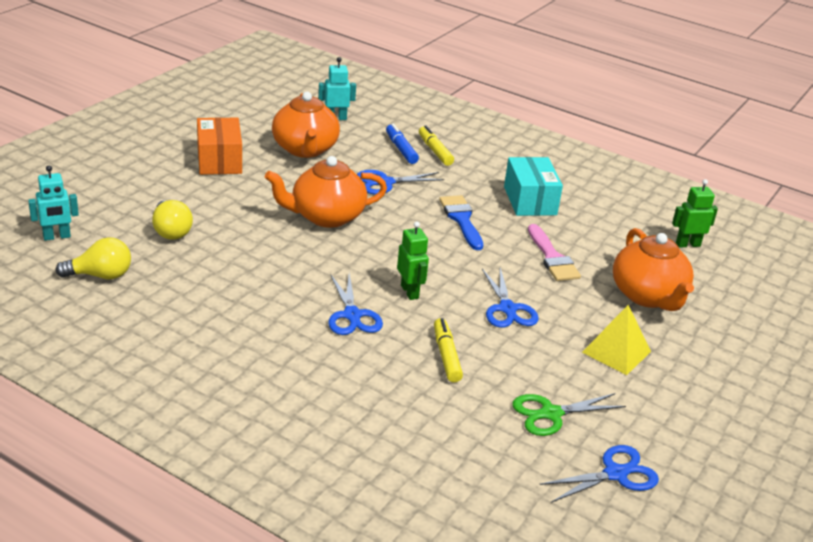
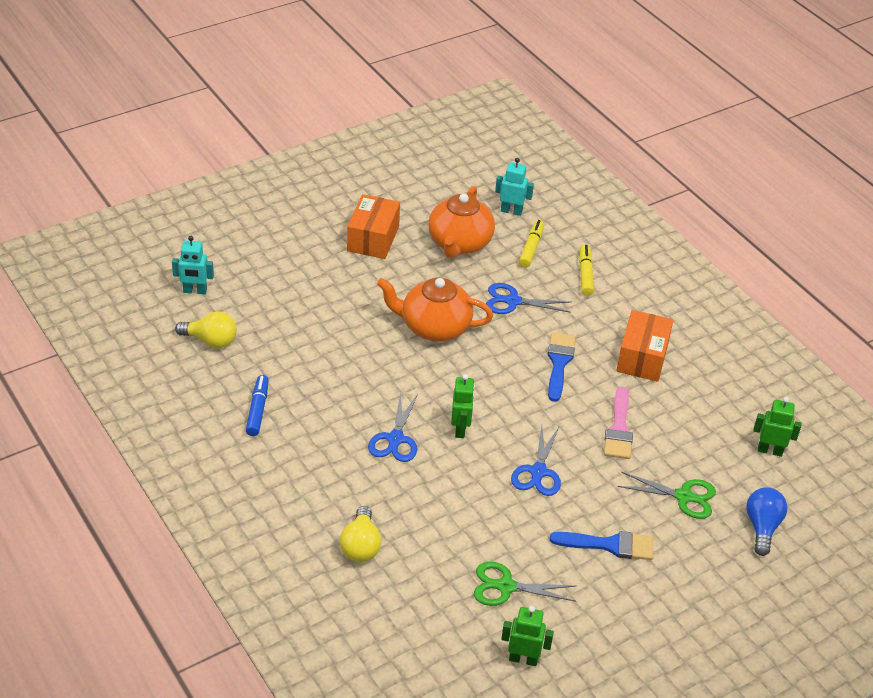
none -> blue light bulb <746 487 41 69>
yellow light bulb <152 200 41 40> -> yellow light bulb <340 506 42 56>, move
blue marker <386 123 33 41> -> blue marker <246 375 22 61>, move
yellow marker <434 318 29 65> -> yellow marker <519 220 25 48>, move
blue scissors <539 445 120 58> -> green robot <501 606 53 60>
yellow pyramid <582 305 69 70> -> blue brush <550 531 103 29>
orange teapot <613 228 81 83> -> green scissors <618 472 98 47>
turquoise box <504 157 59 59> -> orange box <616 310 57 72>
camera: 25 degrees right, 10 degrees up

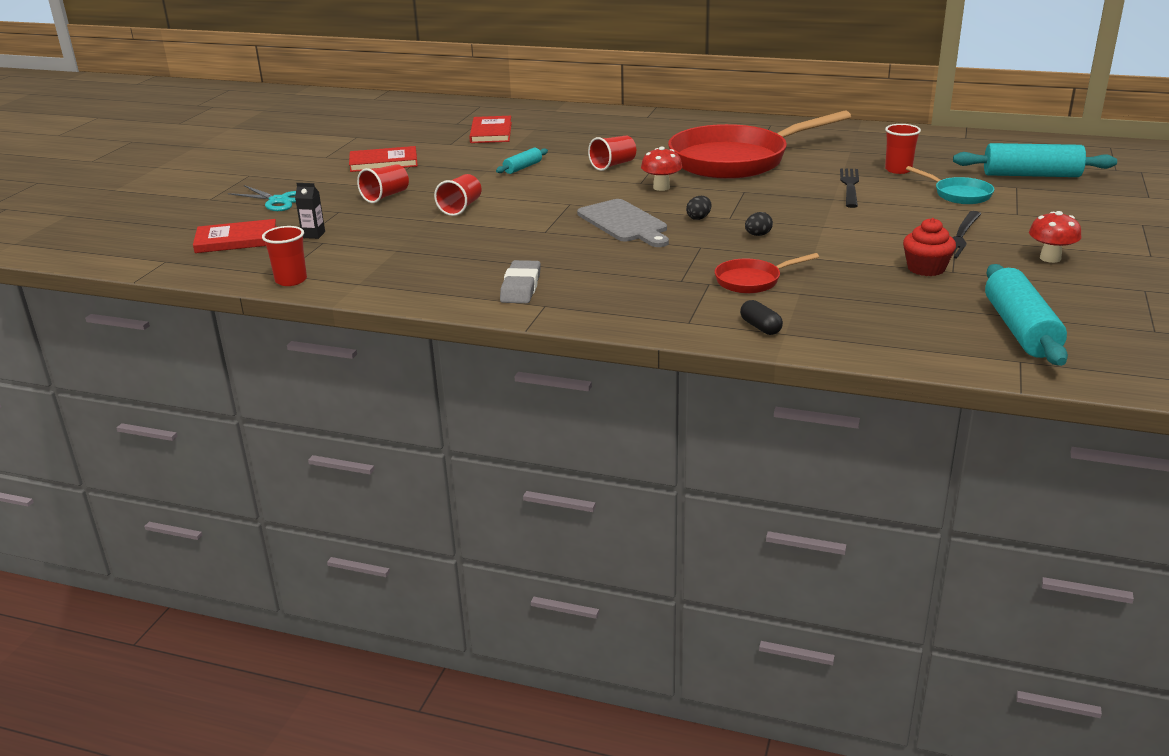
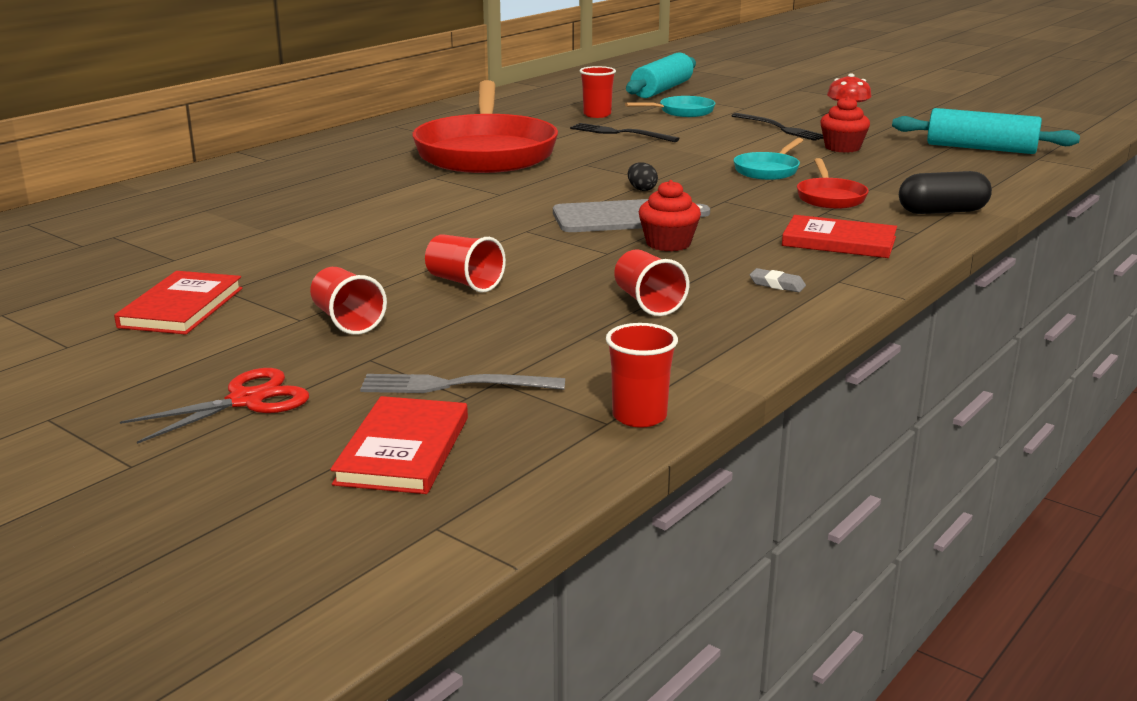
turquoise rolling pin <496 148 52 26> -> none
red mushroom <641 146 41 45> -> none
black egg <745 212 28 24> -> none
none -> red cupcake <639 180 62 71>
none -> turquoise pan <733 138 70 42>
red book <469 116 43 27> -> red book <782 215 115 43>, move
red cup <588 136 48 35> -> red cup <614 249 75 67>, move
black carton <295 183 30 56> -> grey fork <360 374 205 19>
turquoise scissors <228 185 68 26> -> red scissors <120 368 189 76>
grey eraser <500 260 41 43> -> grey eraser <750 268 56 24>, x0.55
black capsule <740 300 43 35> -> black capsule <899 171 93 43>, x1.68
camera: 70 degrees left, 5 degrees down

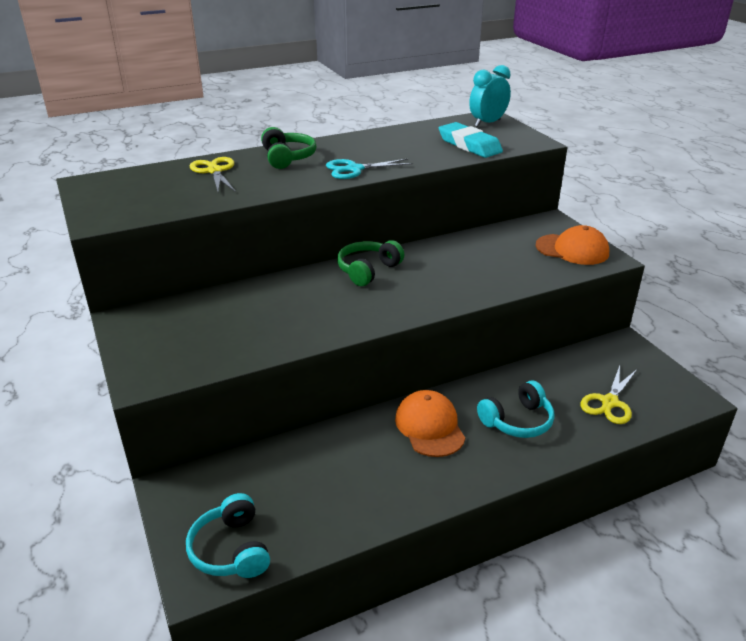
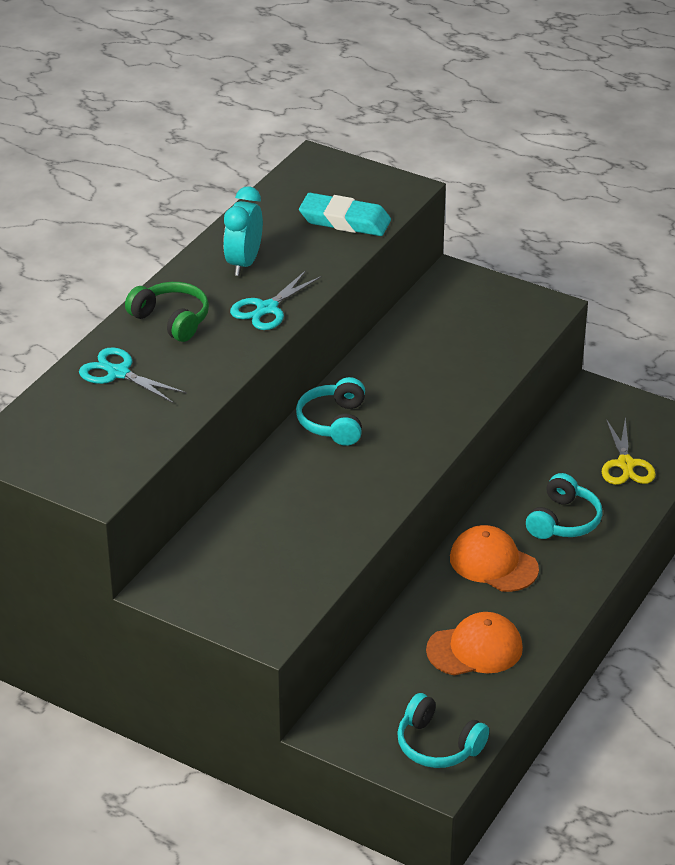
turquoise clock <469 65 42 62> -> turquoise clock <223 186 40 90>, move
orange cap <536 225 73 40> -> orange cap <426 612 97 63>, move
yellow scissors <190 157 46 35> -> turquoise scissors <79 347 108 57>
green headphones <337 240 67 46> -> turquoise headphones <296 377 69 69>
camera: 35 degrees left, 5 degrees up

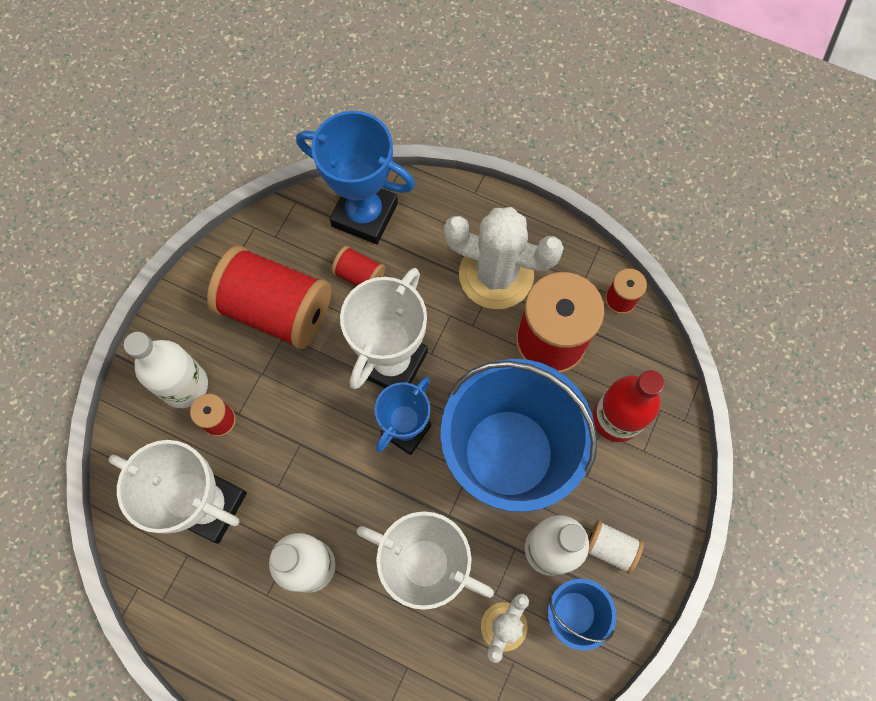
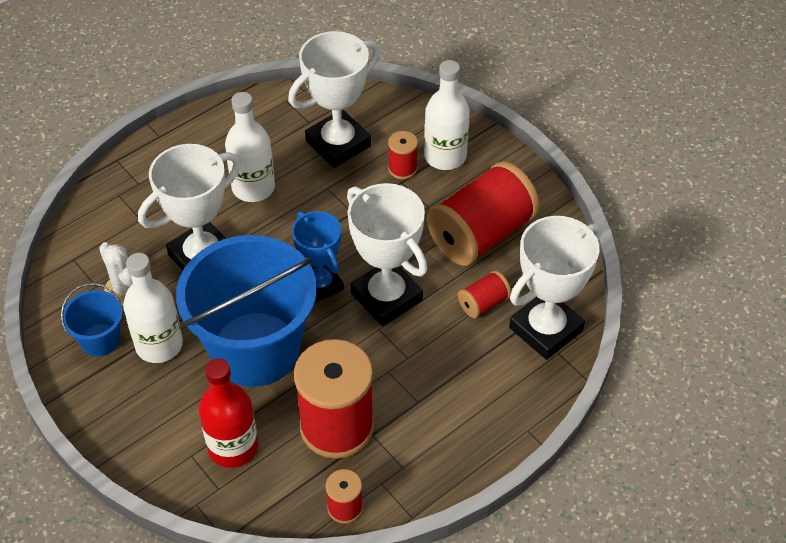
white cactus <444 207 120 102> -> none
white spool <588 520 56 54> -> none
blue trophy <296 111 119 133> -> white trophy <509 216 93 144>
camera: 115 degrees right, 20 degrees down

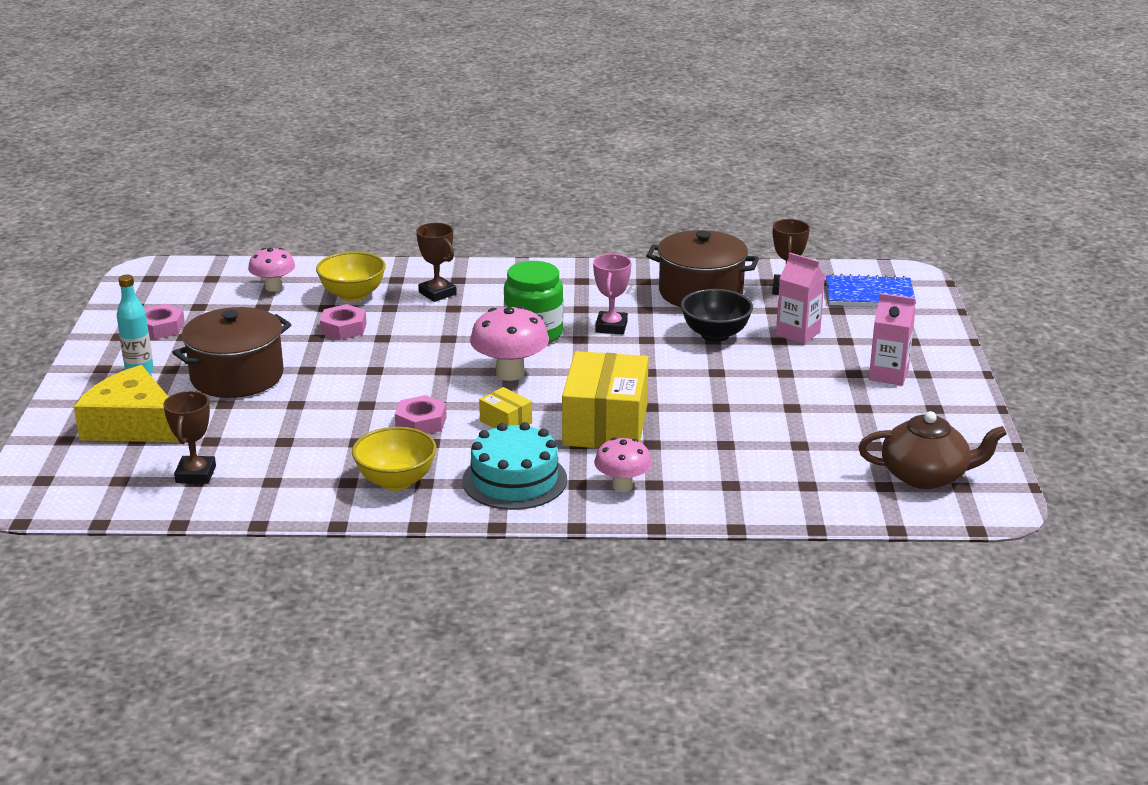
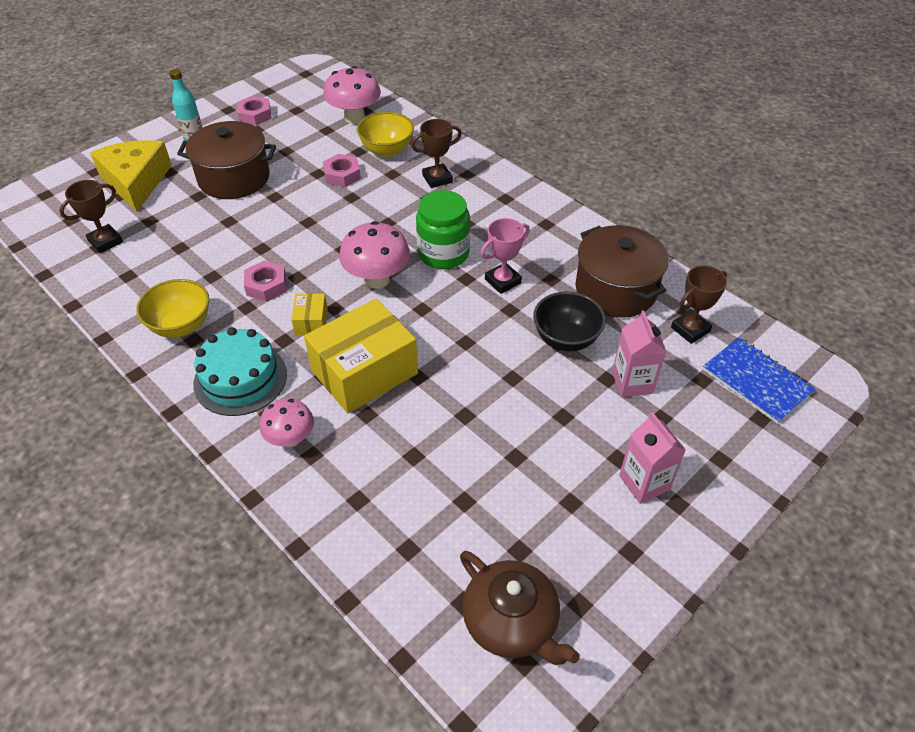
brown trophy <416 223 41 79> -> brown trophy <411 119 51 69>, 60 degrees clockwise
pink mushroom <248 248 47 44> -> pink mushroom <323 66 58 58>, x1.53
camera: 45 degrees right, 20 degrees up

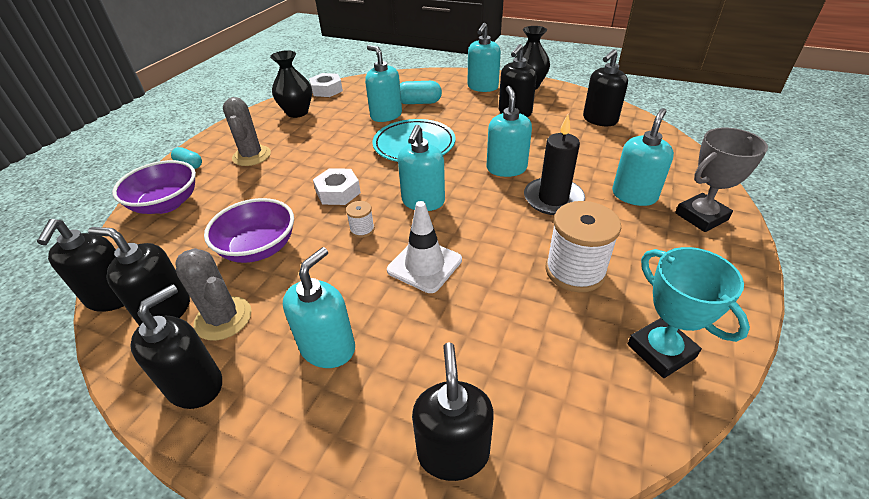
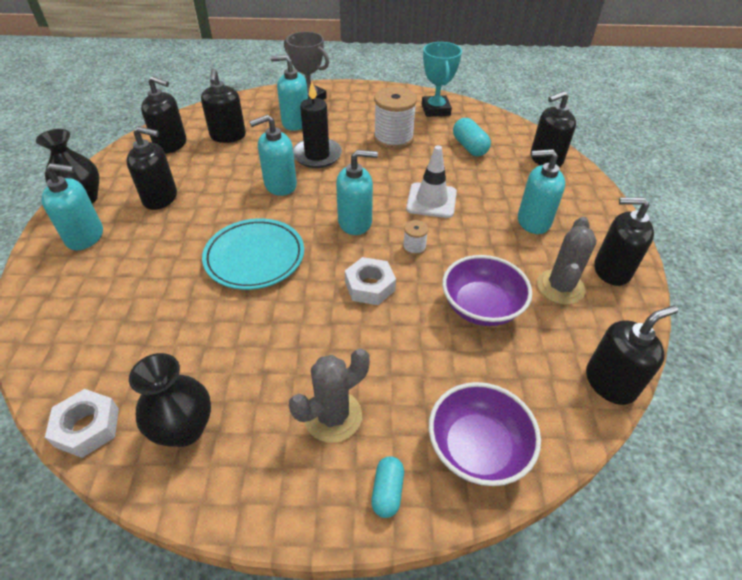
turquoise soap dispenser <365 45 37 77> -> none
black soap dispenser <88 227 102 99> -> black soap dispenser <201 69 45 74>, move
turquoise capsule <400 81 42 23> -> turquoise capsule <453 118 38 38>, move
turquoise trophy <627 247 123 131> -> turquoise trophy <422 42 40 75>, 45 degrees counterclockwise
camera: 115 degrees left, 5 degrees up

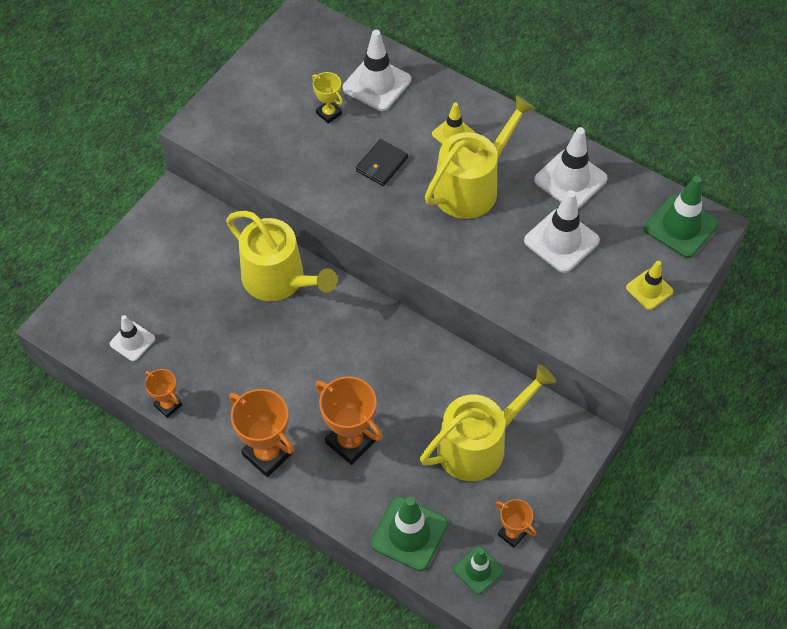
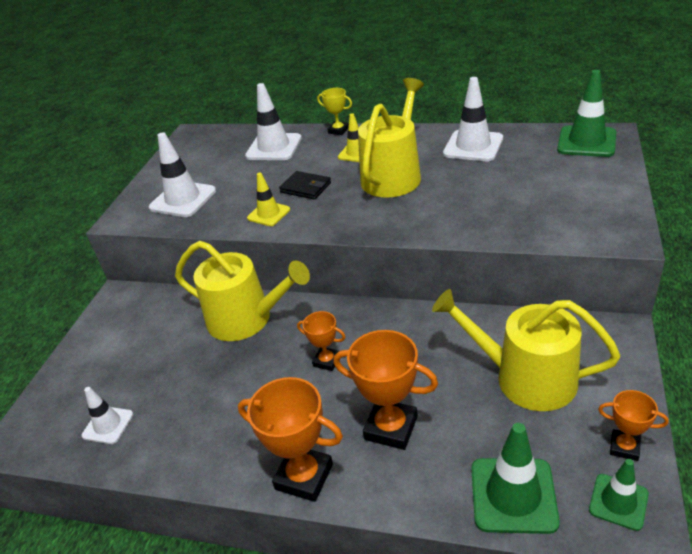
orange trophy <145 369 37 49> -> orange trophy <297 311 48 60>, move
yellow trophy <312 72 31 52> -> yellow trophy <317 88 35 47>, move
white traffic cone <524 190 76 83> -> white traffic cone <149 132 67 85>, move
yellow traffic cone <626 261 47 49> -> yellow traffic cone <247 172 43 54>, move
black wallet <356 139 52 47> -> black wallet <279 171 52 29>, 75 degrees counterclockwise
yellow watering can <420 364 136 117> -> yellow watering can <432 289 188 122>, 105 degrees counterclockwise
camera: 15 degrees left, 20 degrees down

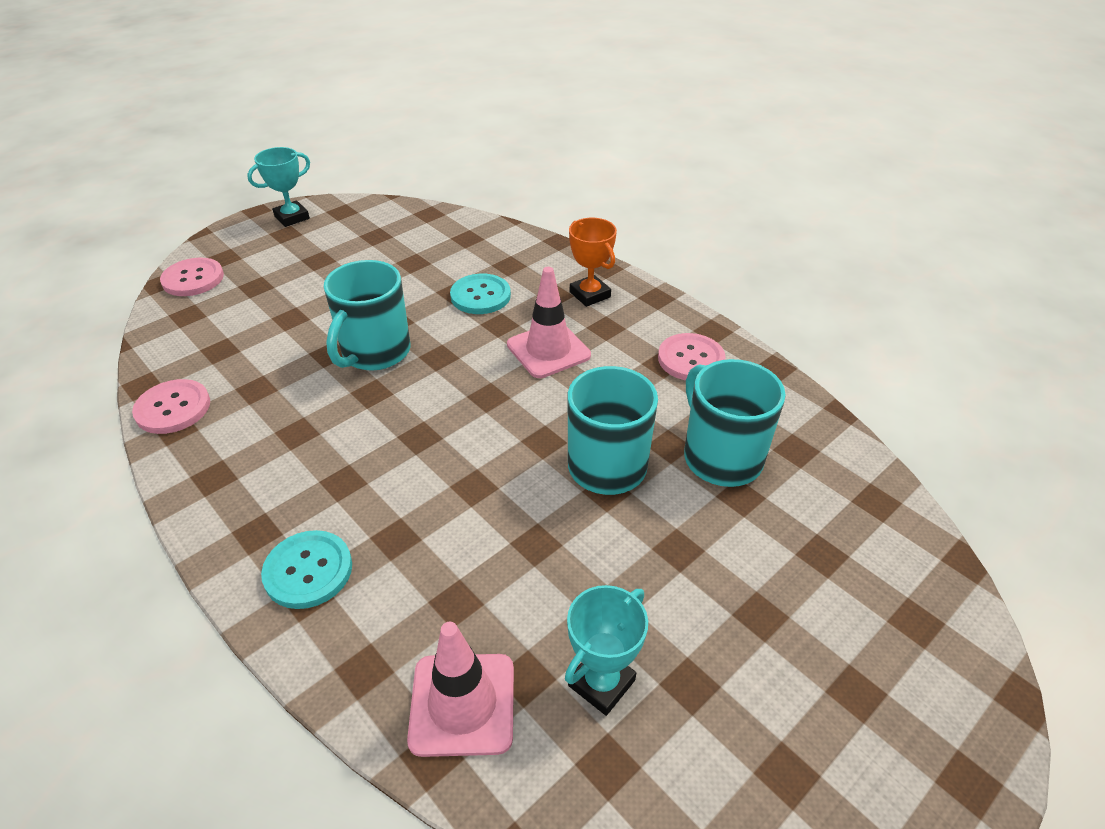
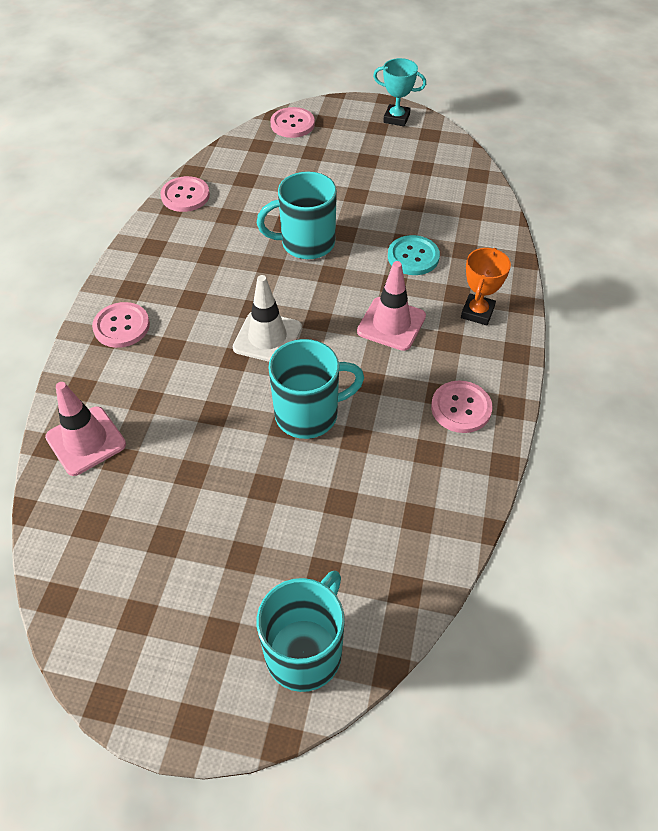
turquoise trophy <565 585 83 131> -> none
none -> white traffic cone <233 275 69 87>
turquoise mug <684 359 102 128> -> turquoise mug <257 570 88 122>, move
turquoise button <261 530 91 79> -> pink button <92 302 58 46>
camera: 55 degrees right, 10 degrees up

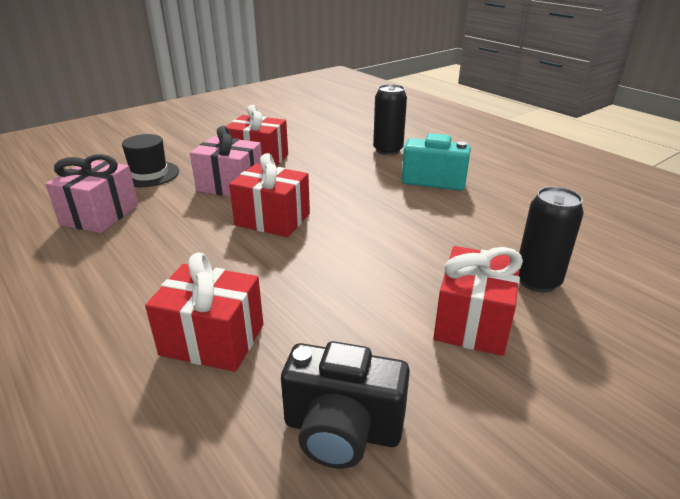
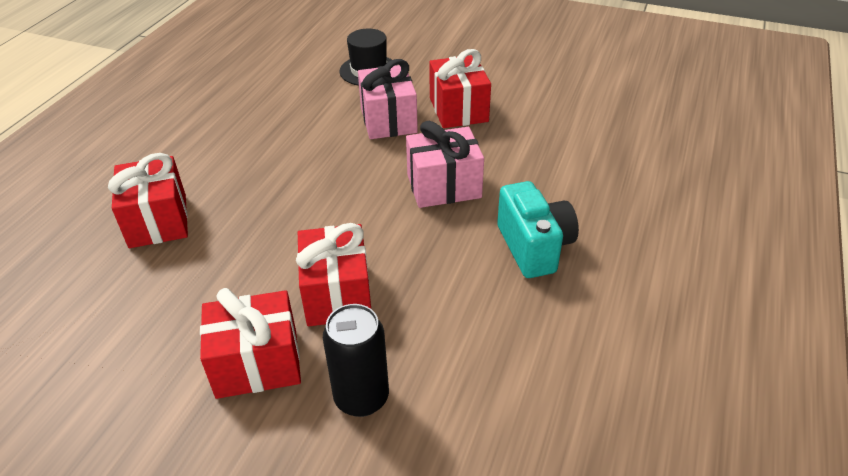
black camera <281 341 129 128> -> none
black can <373 84 34 71> -> none
pink gift <45 154 93 79> -> pink gift <406 121 78 87>, move
red gift <229 153 81 84> -> red gift <296 223 75 103>, move
camera: 60 degrees right, 10 degrees up

